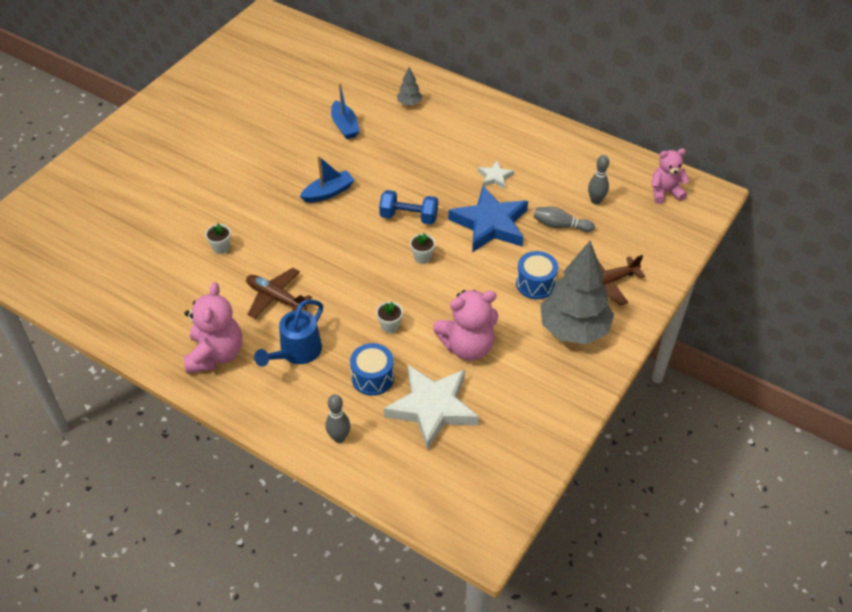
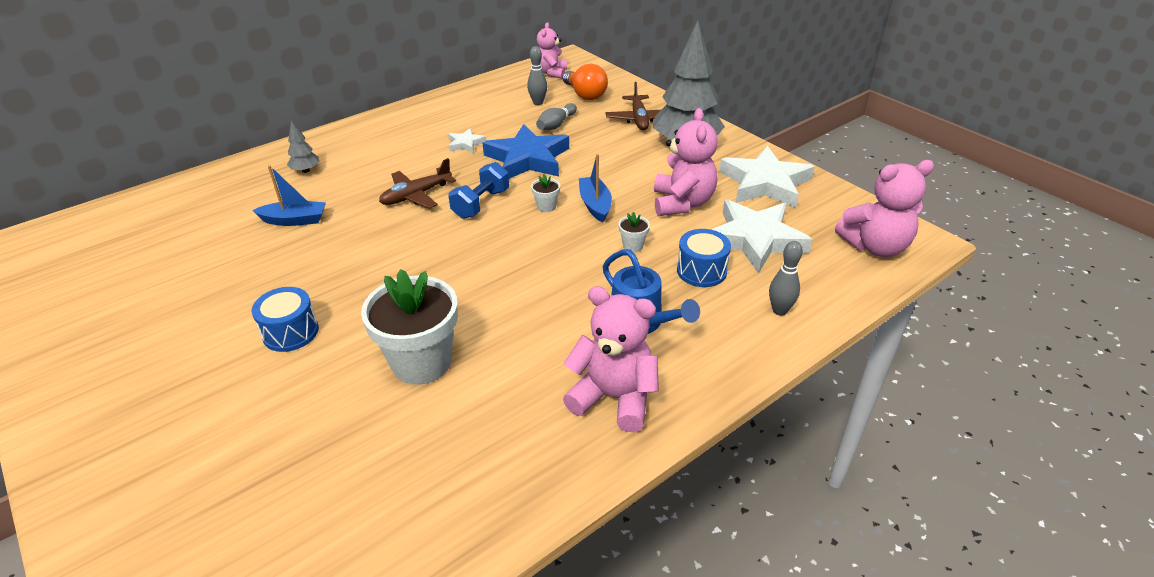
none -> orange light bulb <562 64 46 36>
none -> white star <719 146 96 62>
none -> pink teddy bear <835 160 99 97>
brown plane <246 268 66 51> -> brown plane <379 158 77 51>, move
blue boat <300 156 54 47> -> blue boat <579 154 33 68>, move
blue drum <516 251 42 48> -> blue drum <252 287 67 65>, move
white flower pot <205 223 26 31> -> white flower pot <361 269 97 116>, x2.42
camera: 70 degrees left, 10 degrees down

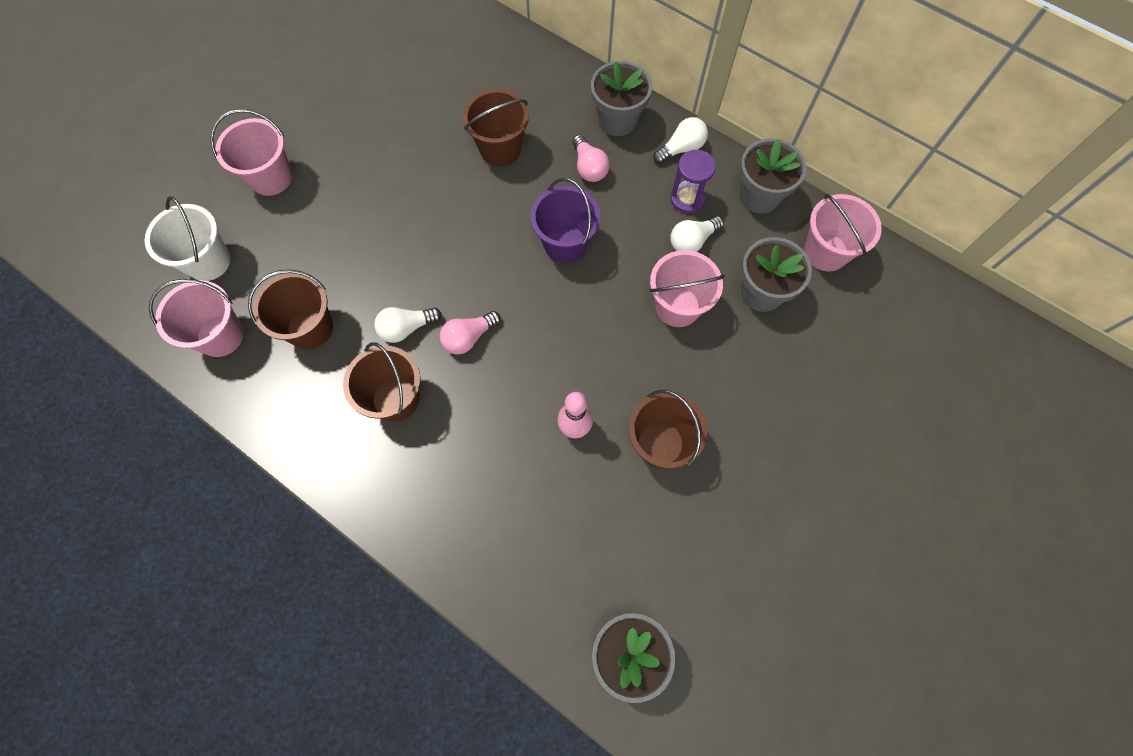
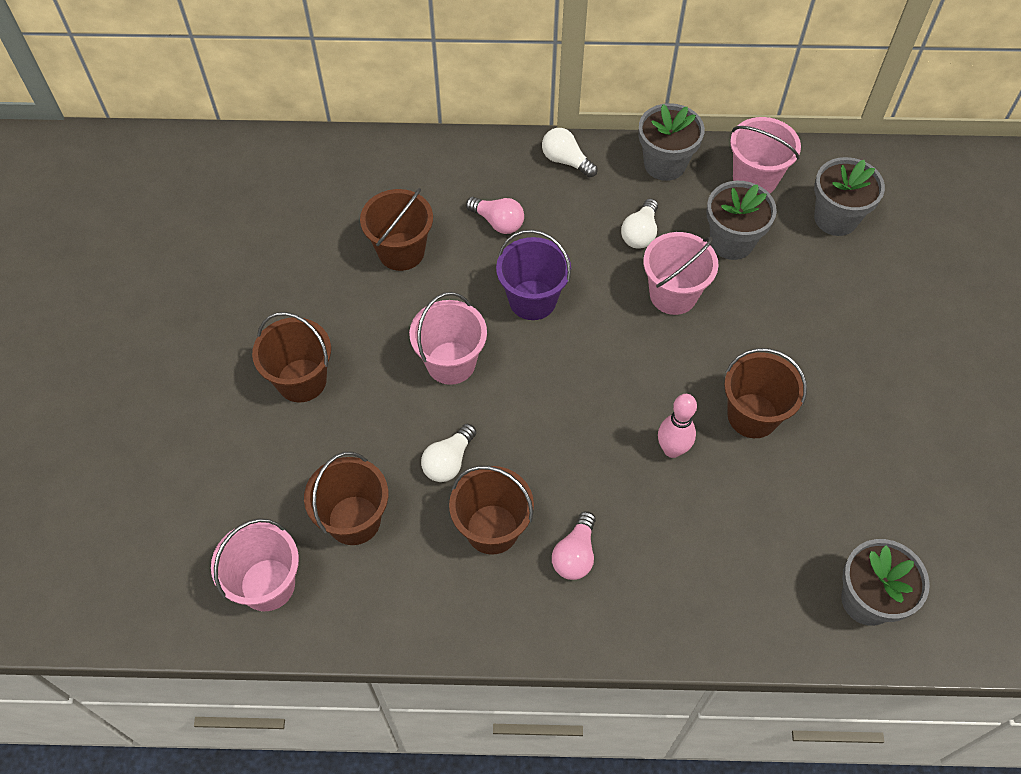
white bucket <145 196 85 85> -> none
purple hourglass <670 150 46 63> -> none
none -> brown bucket <252 312 79 90>
pink bucket <210 109 82 87> -> pink bucket <409 292 78 93>, move
pink light bulb <440 311 61 43> -> pink light bulb <552 511 44 69>, move
grey flower pot <591 61 61 75> -> grey flower pot <814 157 71 79>, move
white light bulb <653 117 55 47> -> white light bulb <542 128 56 50>, 75 degrees counterclockwise
camera: 35 degrees left, 10 degrees down

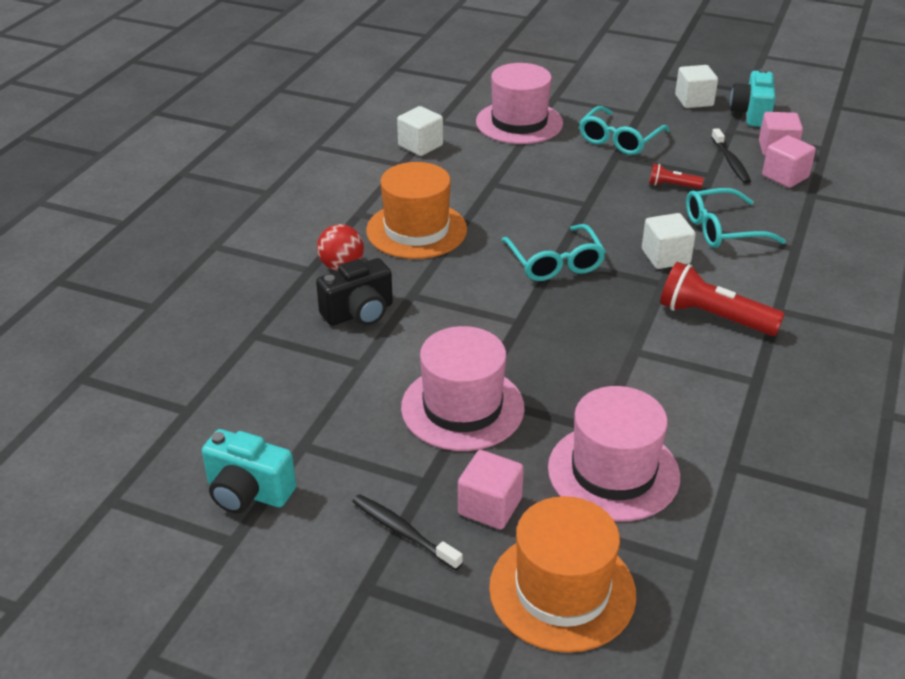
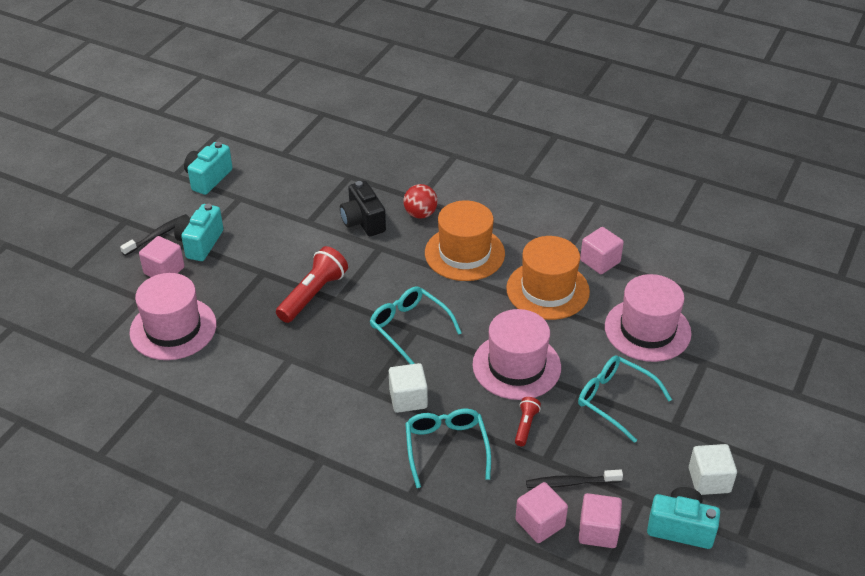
none -> turquoise camera <174 204 50 57>
pink hat <401 326 124 125> -> pink hat <472 309 89 91>, move
orange hat <489 496 147 157> -> orange hat <506 236 84 84>, move
red flashlight <660 262 125 74> -> red flashlight <276 246 72 77>, move
white cube <397 106 46 50> -> pink cube <580 227 44 47>
turquoise glasses <501 224 105 57> -> turquoise glasses <370 286 92 78>, 60 degrees clockwise
camera: 95 degrees right, 5 degrees up

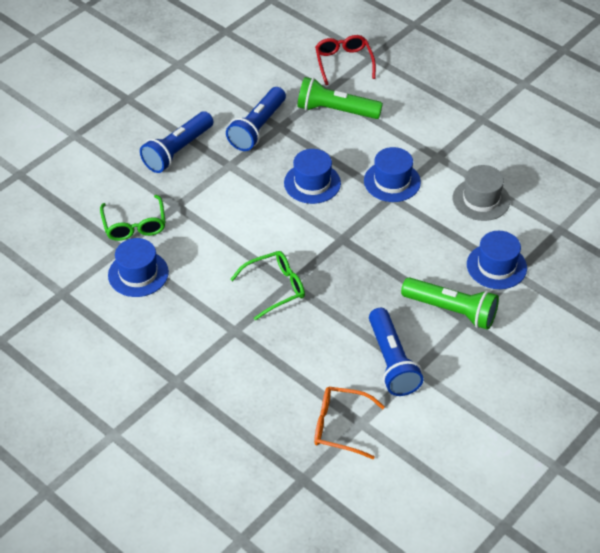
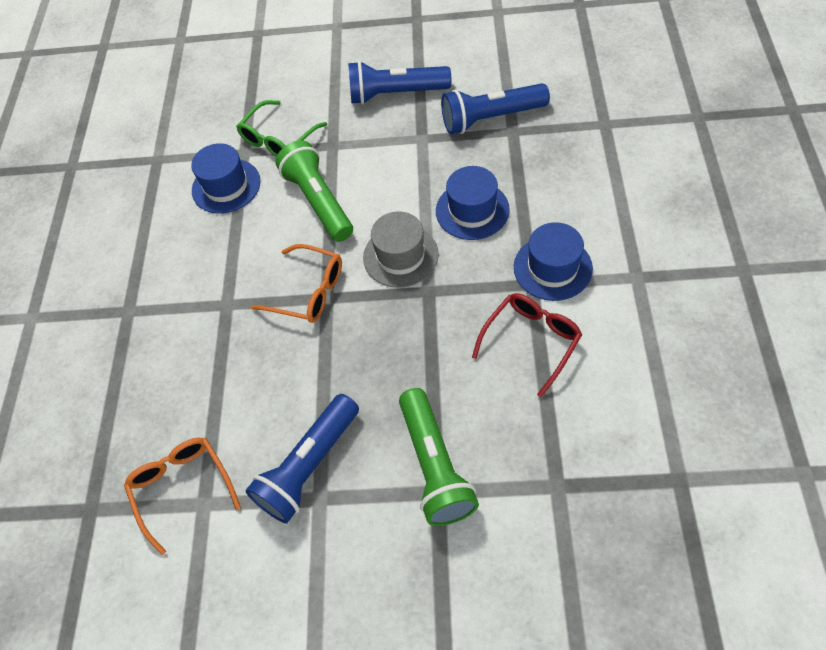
blue hat <467 231 60 58> -> none
green flashlight <297 77 86 42> -> green flashlight <275 140 78 102>, move
red glasses <315 35 61 50> -> red glasses <472 293 110 104>, move
grey hat <453 165 57 56> -> grey hat <363 212 76 76>, move
green glasses <230 251 75 69> -> orange glasses <251 244 91 79>
camera: 55 degrees right, 10 degrees up

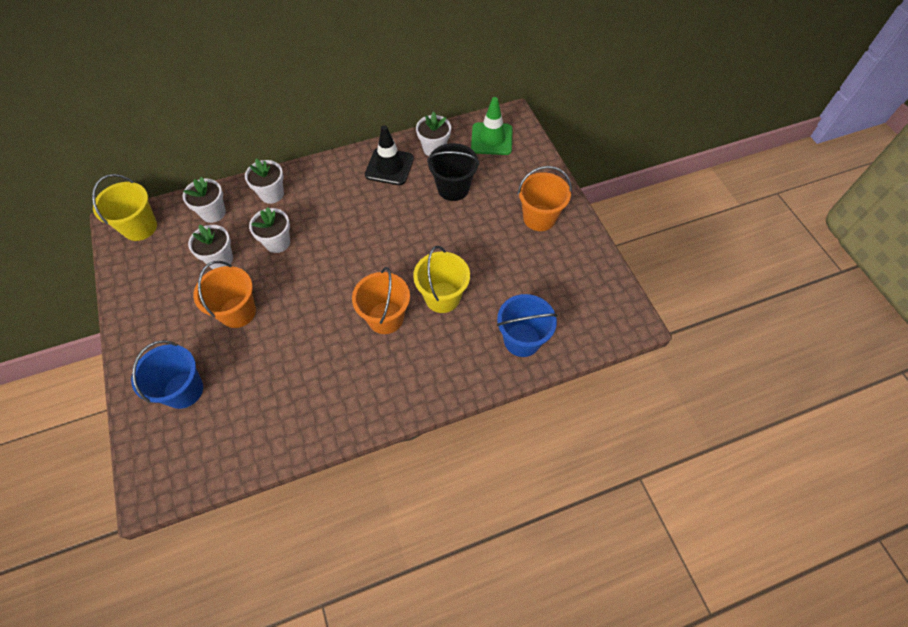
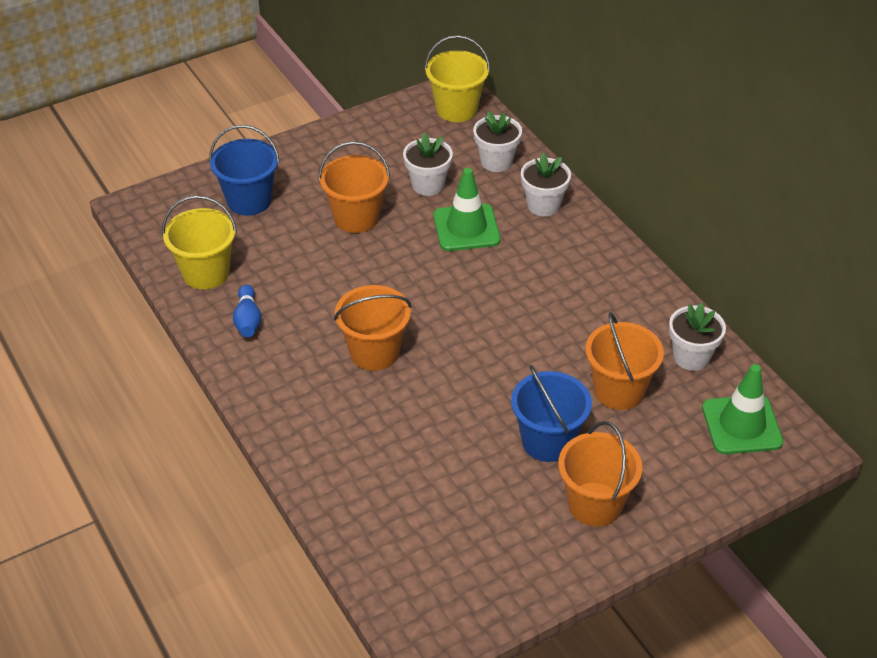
black traffic cone <365 125 49 60> -> none
none -> blue bowling pin <233 285 29 52>
yellow bucket <413 246 57 67> -> yellow bucket <162 195 75 94>, move
blue bucket <497 294 61 63> -> blue bucket <511 365 81 97>, move
white flower pot <249 207 41 46> -> green traffic cone <433 168 68 83>
black bucket <427 143 52 58> -> orange bucket <585 312 79 98>
camera: 80 degrees right, 15 degrees down

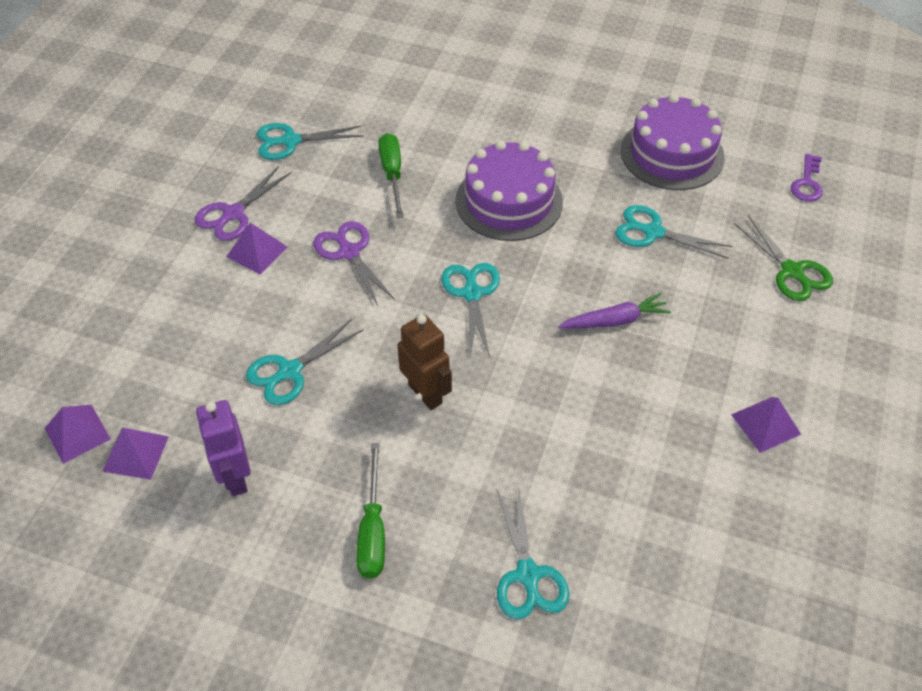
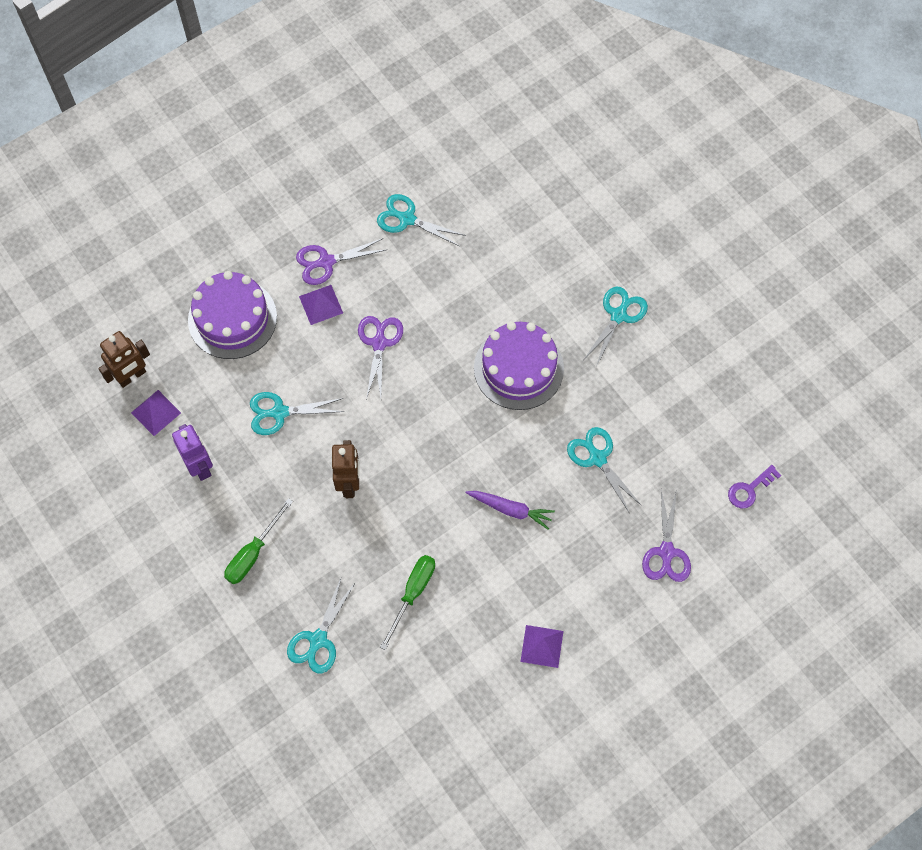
green screwdriver <378 133 26 85> -> green screwdriver <380 555 55 95>, move
turquoise scissors <442 263 58 94> -> turquoise scissors <583 286 65 81>, move
purple cake <620 94 105 96> -> purple cake <188 271 89 88>, move
purple pyramid <44 405 67 59> -> brown robot <99 331 51 57>
green scissors <734 215 99 86> -> purple scissors <642 489 49 93>
purple robot <196 400 55 96> -> purple robot <172 424 41 57>, 135 degrees clockwise
camera: 35 degrees right, 15 degrees up

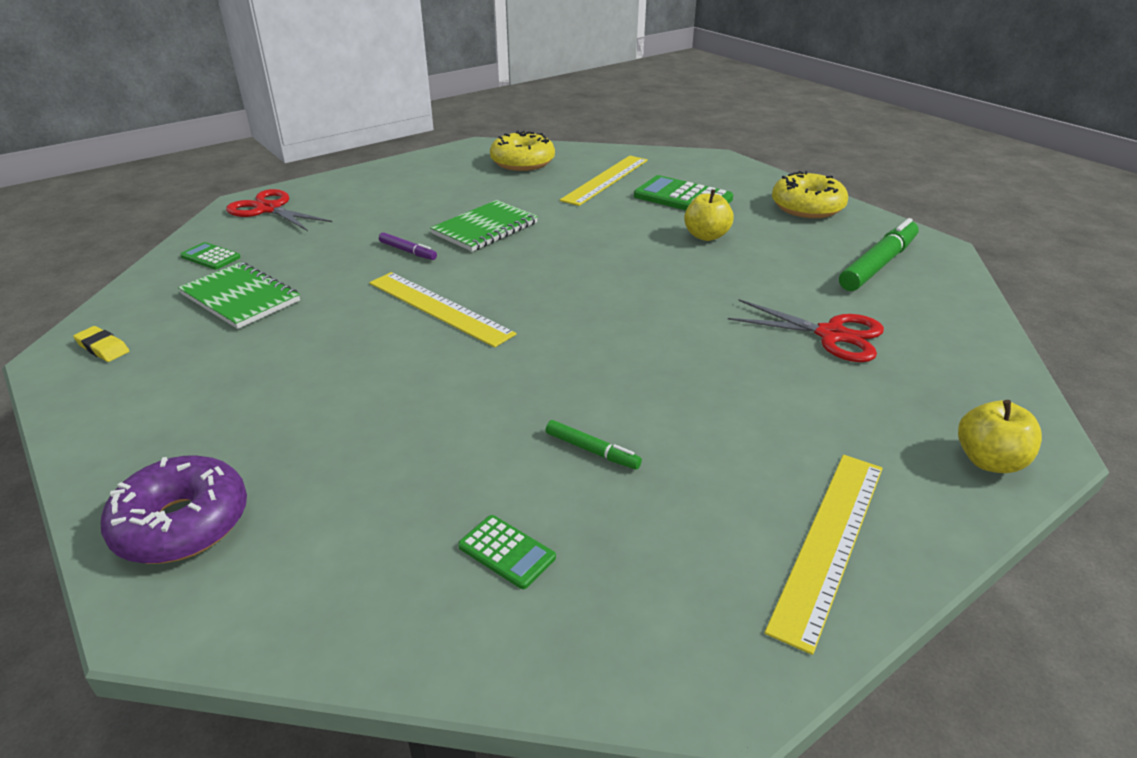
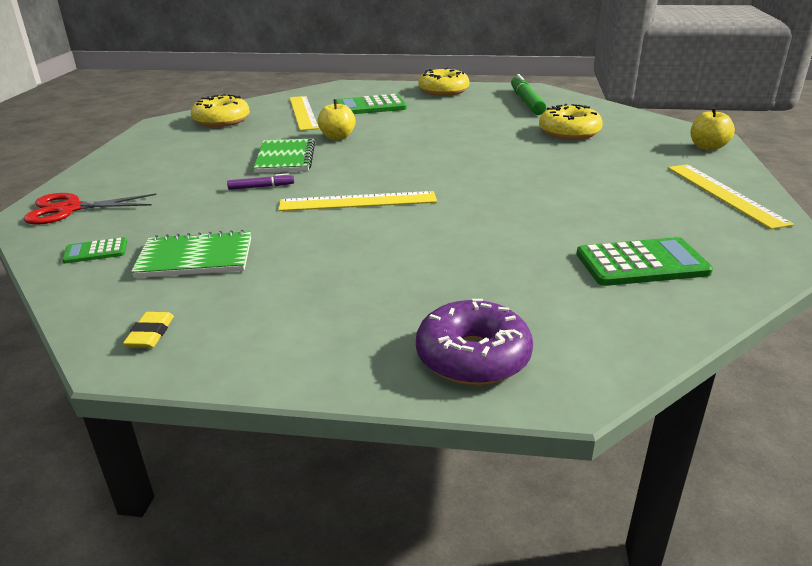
green marker <546 420 96 50> -> none
yellow apple <684 189 50 52> -> yellow apple <318 99 38 41>, move
red scissors <728 299 156 63> -> yellow donut <539 104 64 36>
yellow eraser <73 326 56 36> -> yellow eraser <123 312 51 36>, 75 degrees counterclockwise
green calculator <458 515 98 74> -> green calculator <576 237 137 49>, x1.89
camera: 45 degrees left, 5 degrees down

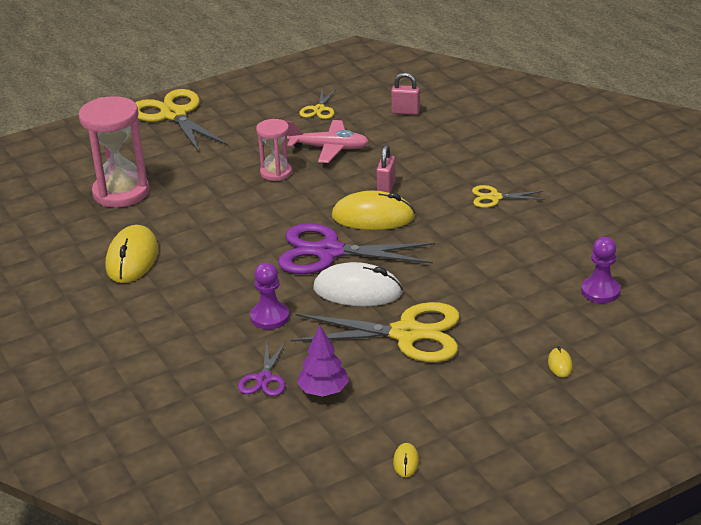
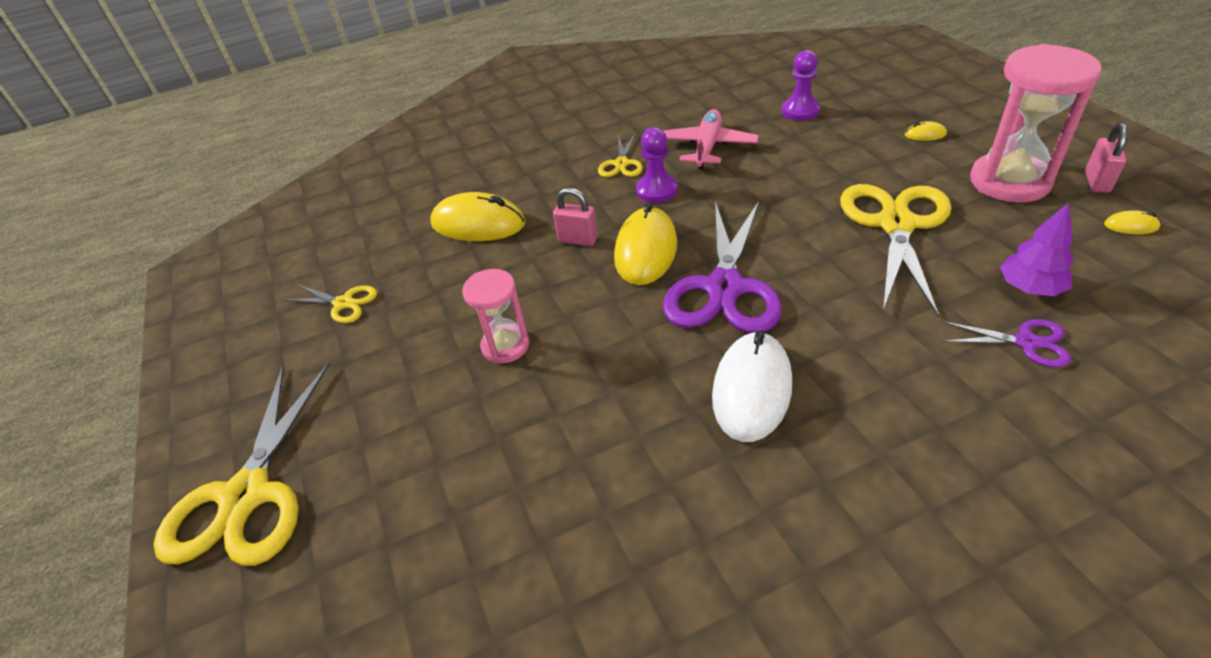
pink hourglass <79 96 70 112> -> pink hourglass <970 44 132 159>, move
yellow mouse <106 225 52 58> -> yellow mouse <430 192 95 49>, move
purple pawn <250 263 39 66> -> purple pawn <636 127 42 76>, move
pink plane <286 120 83 43> -> pink plane <663 109 96 60>, move
white mouse <314 262 89 44> -> white mouse <712 331 80 111>, move
pink padlock <391 72 29 43> -> pink padlock <1085 123 43 70>, move
yellow scissors <135 89 94 65> -> yellow scissors <153 362 177 204>, 60 degrees counterclockwise
camera: 80 degrees left, 10 degrees up

